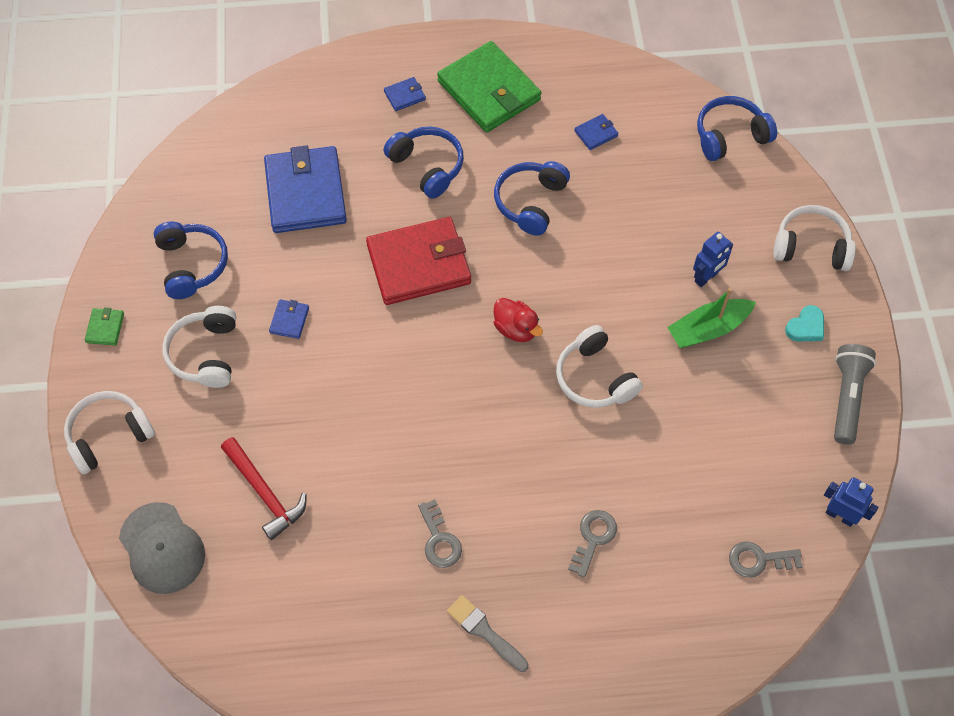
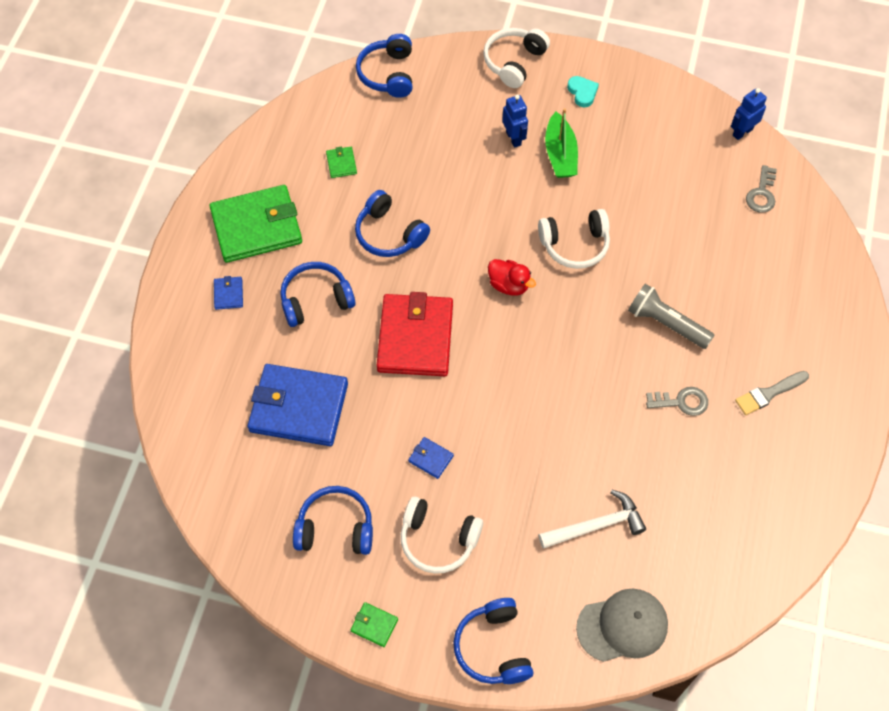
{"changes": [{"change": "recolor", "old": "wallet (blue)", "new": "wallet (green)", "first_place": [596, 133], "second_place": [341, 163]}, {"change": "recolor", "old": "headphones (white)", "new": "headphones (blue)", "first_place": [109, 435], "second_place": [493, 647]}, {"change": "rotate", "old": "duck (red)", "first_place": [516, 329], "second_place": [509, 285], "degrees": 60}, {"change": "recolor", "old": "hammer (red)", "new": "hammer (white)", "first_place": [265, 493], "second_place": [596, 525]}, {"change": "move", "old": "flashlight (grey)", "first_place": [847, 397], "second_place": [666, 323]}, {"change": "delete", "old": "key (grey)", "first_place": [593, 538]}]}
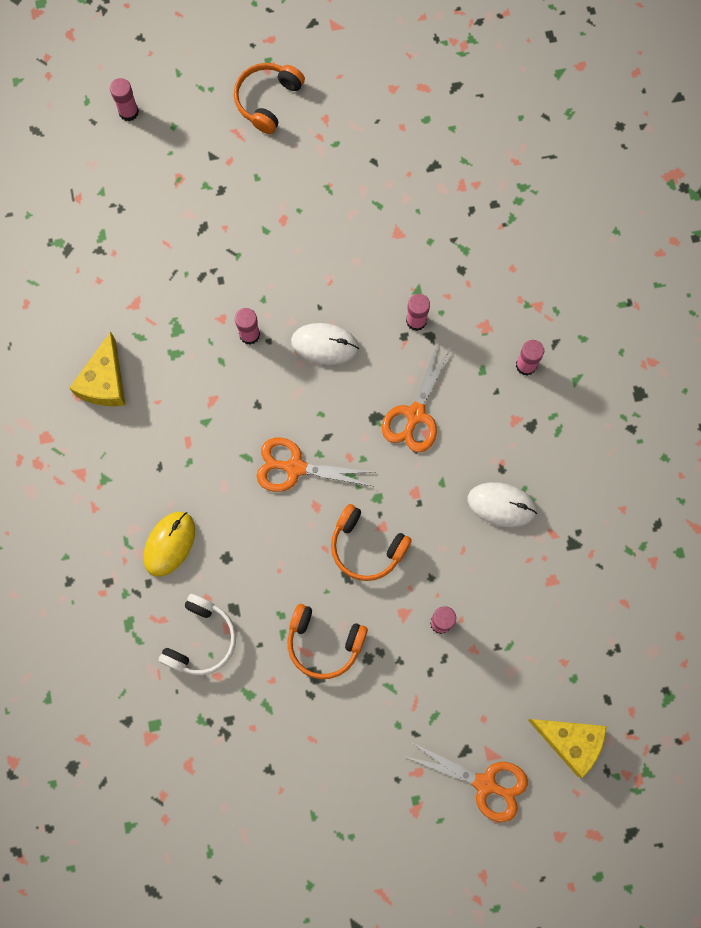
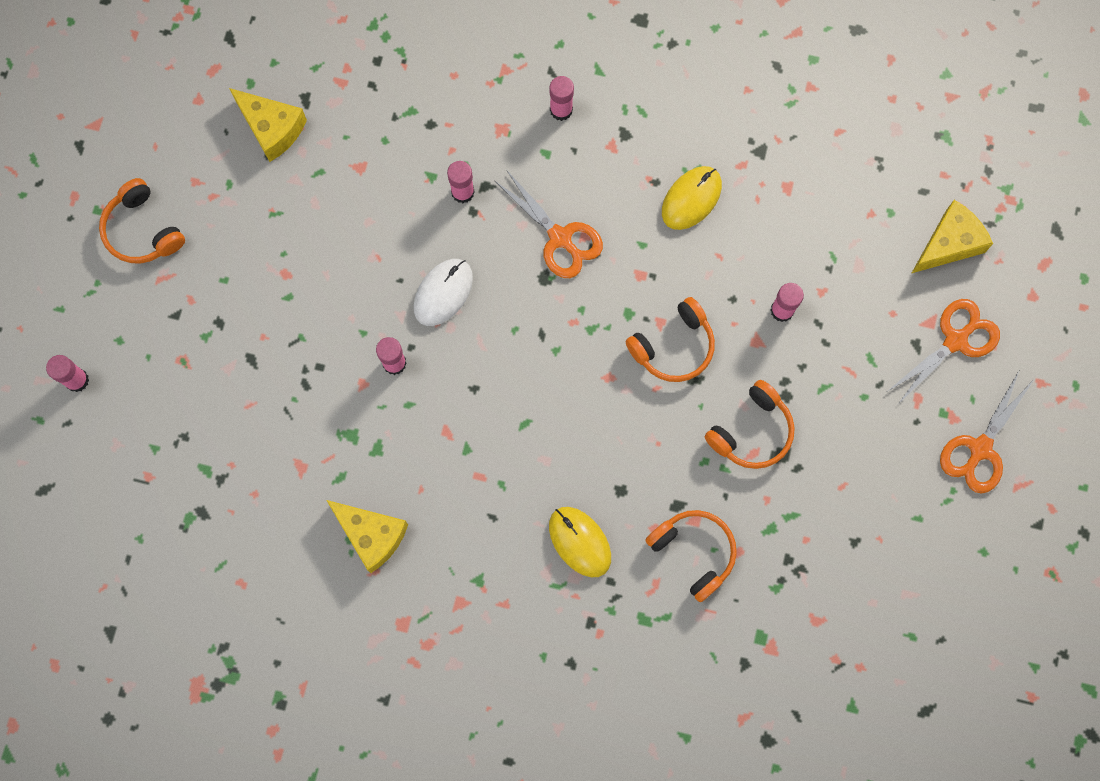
{"changes": [{"change": "insert", "new": "cheese (yellow)", "second_place": [272, 128]}, {"change": "recolor", "old": "headphones (white)", "new": "headphones (orange)", "first_place": [201, 639], "second_place": [694, 552]}, {"change": "recolor", "old": "mouse (white)", "new": "mouse (yellow)", "first_place": [501, 505], "second_place": [691, 199]}, {"change": "move", "old": "scissors (orange)", "first_place": [295, 467], "second_place": [980, 449]}]}
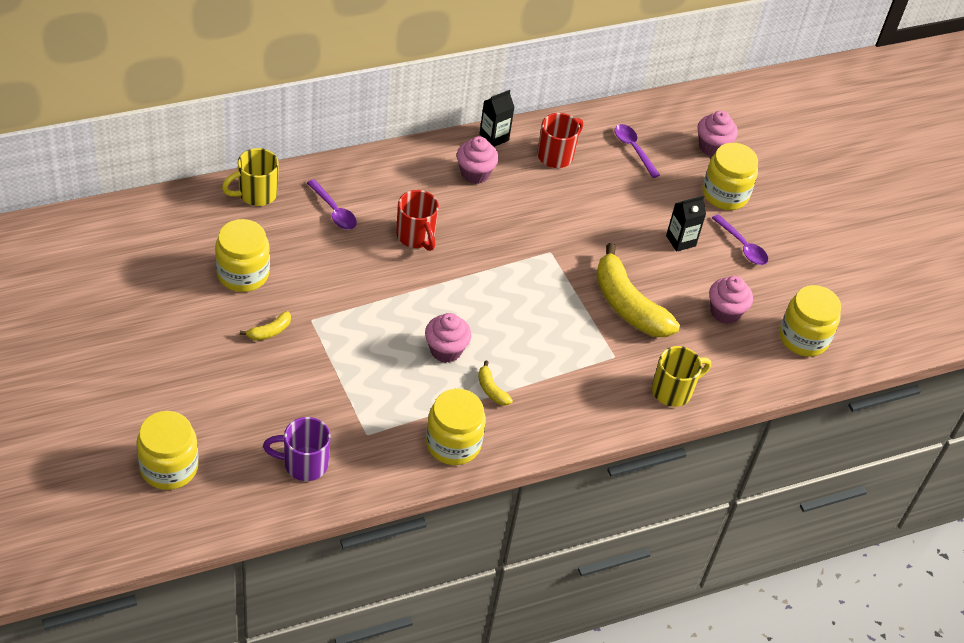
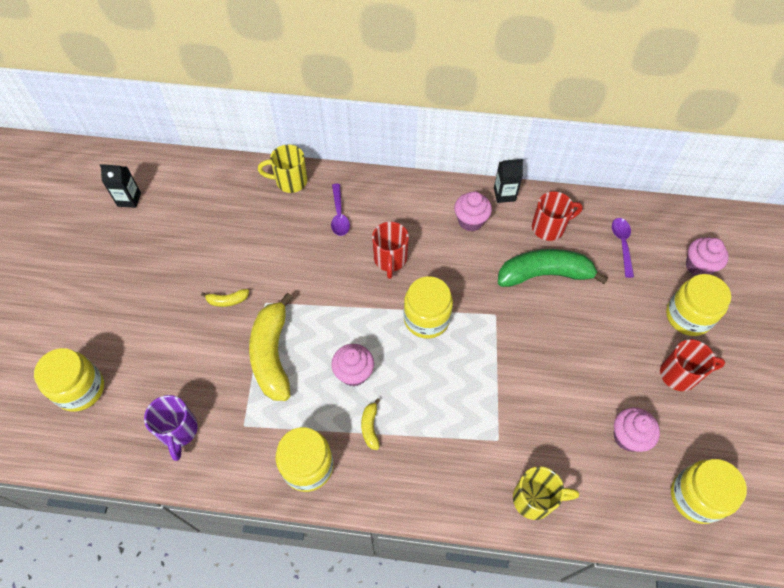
{"changes": [{"change": "move", "old": "carton (black)", "first_place": [680, 241], "second_place": [129, 199]}, {"change": "rotate", "old": "mug (purple)", "first_place": [304, 464], "second_place": [179, 431], "degrees": -135}, {"change": "move", "old": "banana (yellow)", "first_place": [628, 305], "second_place": [272, 354]}, {"change": "move", "old": "jar (yellow)", "first_place": [243, 274], "second_place": [426, 319]}, {"change": "insert", "new": "banana (green)", "second_place": [544, 274]}, {"change": "replace", "old": "spoon (purple)", "new": "mug (red)", "first_place": [742, 246], "second_place": [679, 374]}]}
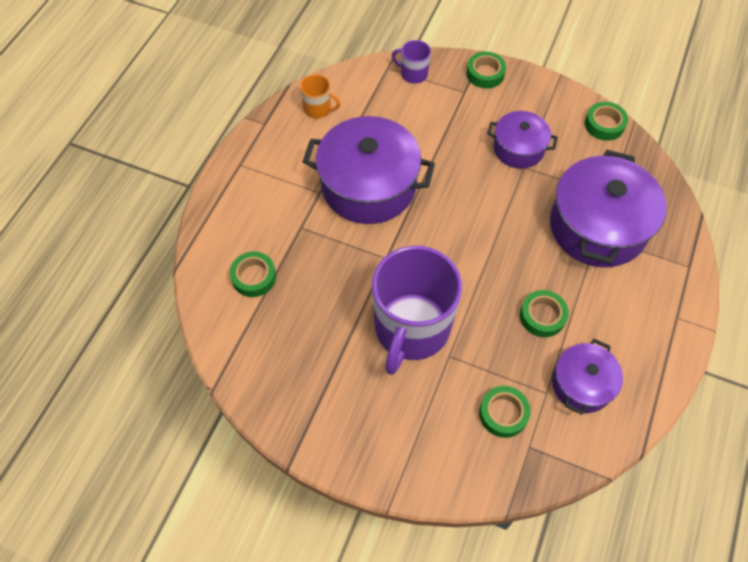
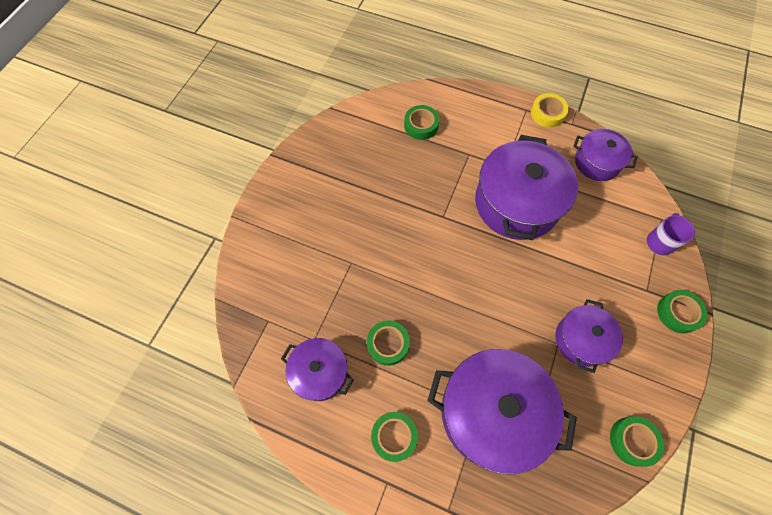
{"changes": [{"change": "move", "old": "tape (green)", "first_place": [503, 413], "second_place": [394, 436]}, {"change": "insert", "new": "tape (yellow)", "second_place": [547, 113]}, {"change": "replace", "old": "mug (orange)", "new": "pot (purple)", "first_place": [318, 109], "second_place": [597, 162]}, {"change": "delete", "old": "mug (purple)", "first_place": [411, 329]}]}
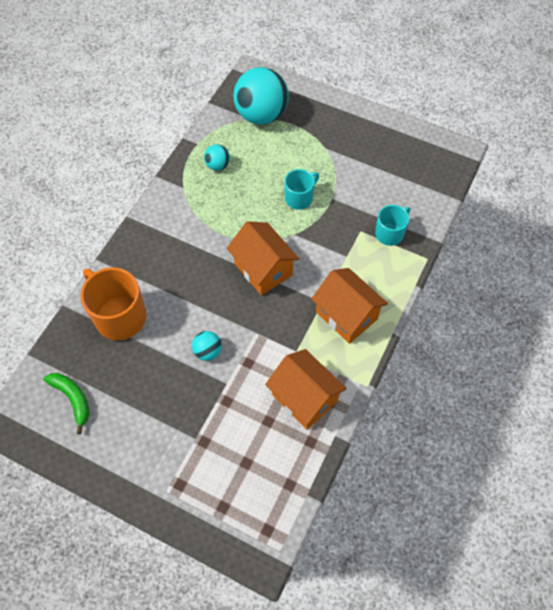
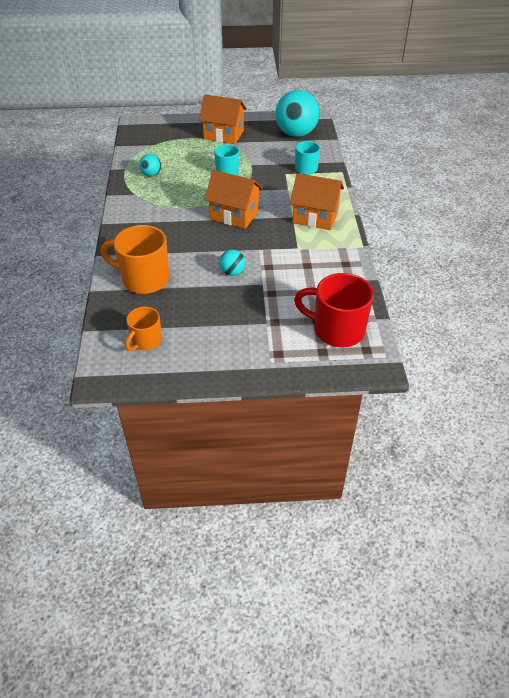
{"changes": [{"change": "replace", "old": "banana (green)", "new": "mug (orange)", "first_place": [72, 399], "second_place": [146, 341]}, {"change": "move", "old": "house (orange)", "first_place": [304, 398], "second_place": [223, 135]}, {"change": "move", "old": "ball (turquoise)", "first_place": [261, 115], "second_place": [296, 134]}, {"change": "insert", "new": "mug (red)", "second_place": [337, 330]}]}
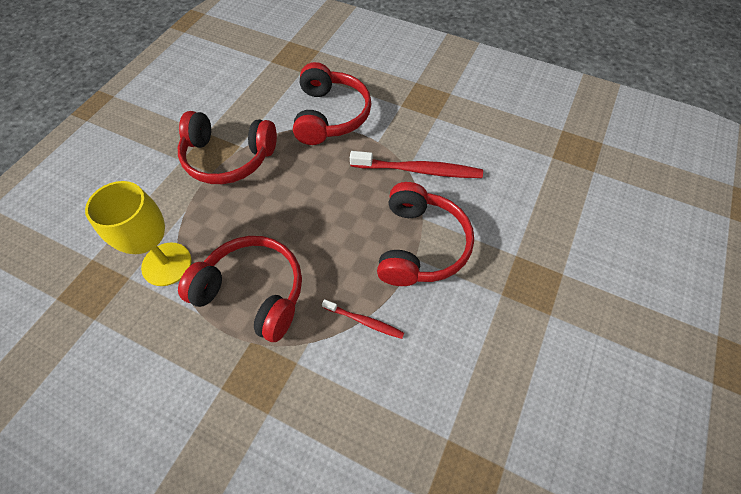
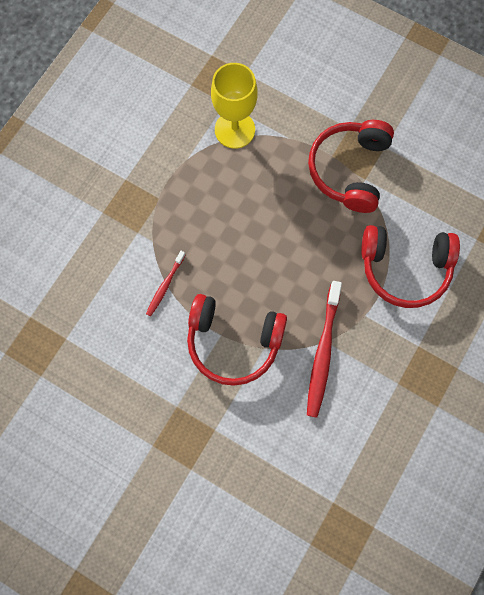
{"changes": [{"change": "delete", "old": "headphones (red)", "first_place": [253, 292]}]}
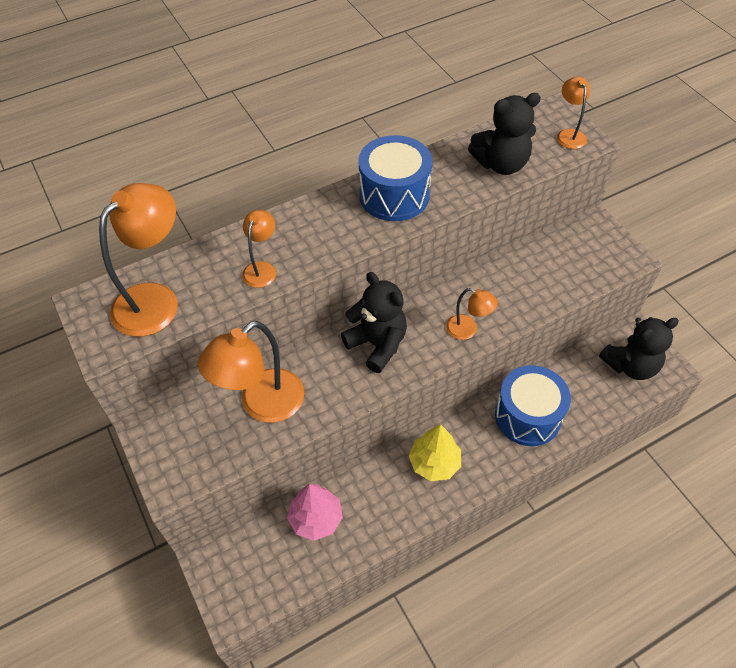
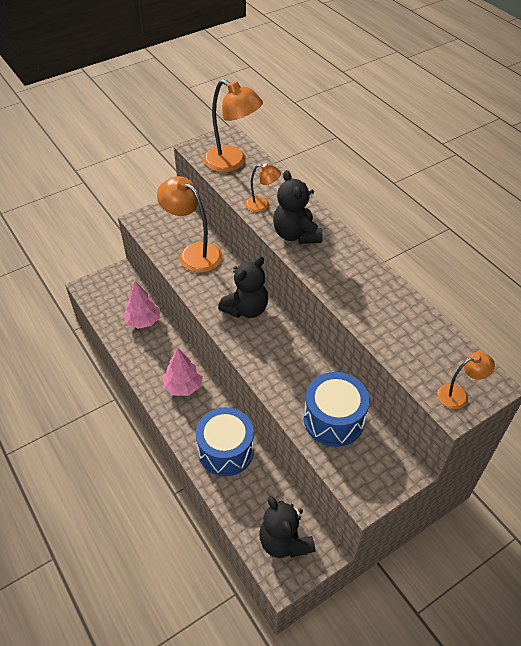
{"changes": [{"change": "recolor", "old": "tree (yellow)", "new": "tree (pink)", "first_place": [434, 463], "second_place": [183, 386]}, {"change": "move", "old": "teddy bear (black)", "first_place": [501, 164], "second_place": [296, 235]}, {"change": "move", "old": "drum (blue)", "first_place": [394, 195], "second_place": [334, 419]}, {"change": "delete", "old": "lamp (orange)", "first_place": [468, 330]}]}
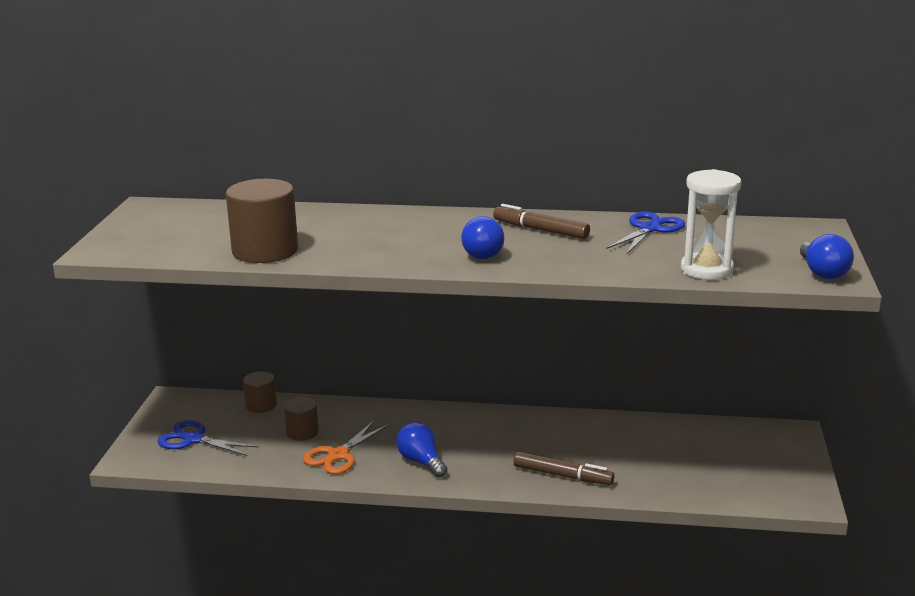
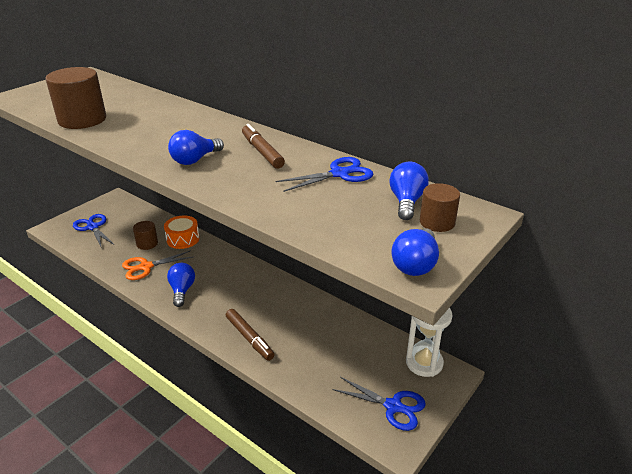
{"changes": [{"change": "insert", "new": "drum (orange)", "second_place": [183, 239]}, {"change": "insert", "new": "scissors (blue)", "second_place": [393, 406]}, {"change": "insert", "new": "light bulb (blue)", "second_place": [406, 202]}, {"change": "move", "old": "hourglass (white)", "first_place": [706, 270], "second_place": [424, 363]}, {"change": "move", "old": "cylinder (brown)", "first_place": [261, 405], "second_place": [437, 222]}]}
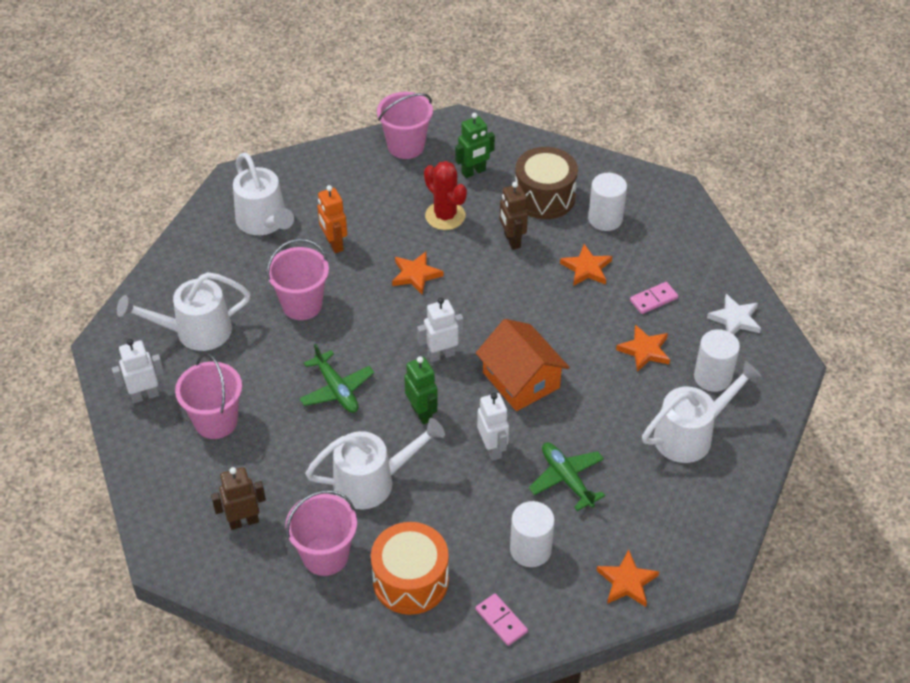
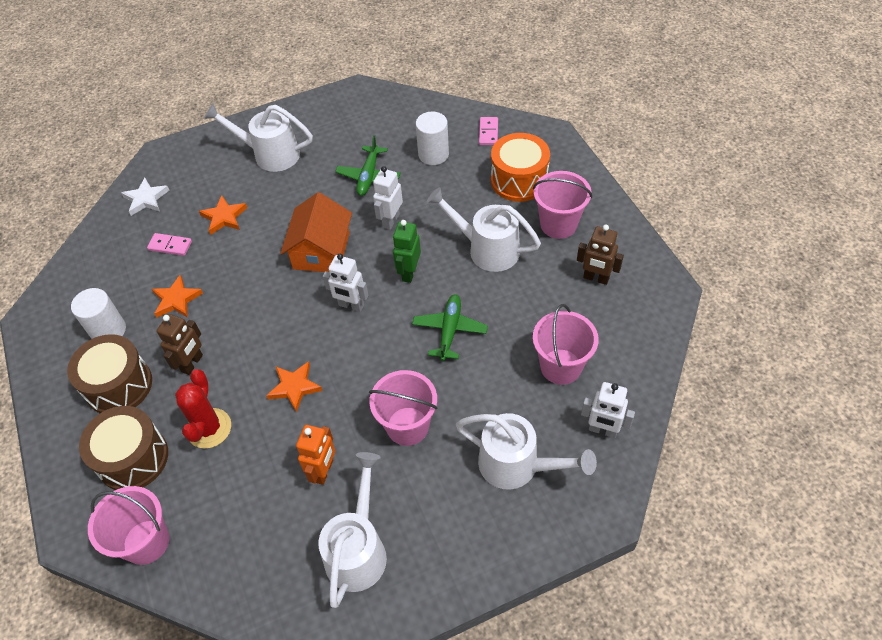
{"changes": [{"change": "replace", "old": "robot (green)", "new": "drum (brown)", "first_place": [473, 172], "second_place": [133, 458]}, {"change": "delete", "old": "star (orange)", "first_place": [627, 582]}, {"change": "delete", "old": "cylinder (white)", "first_place": [712, 377]}]}
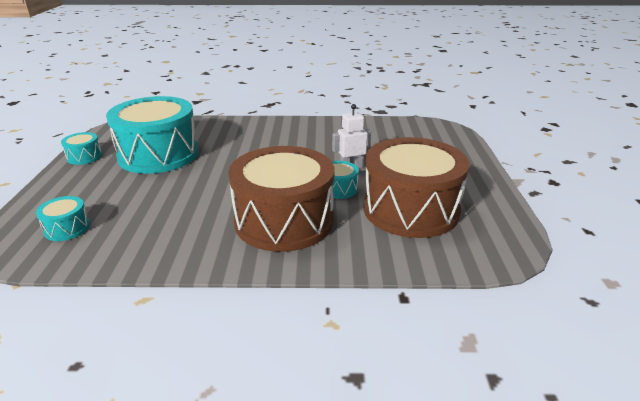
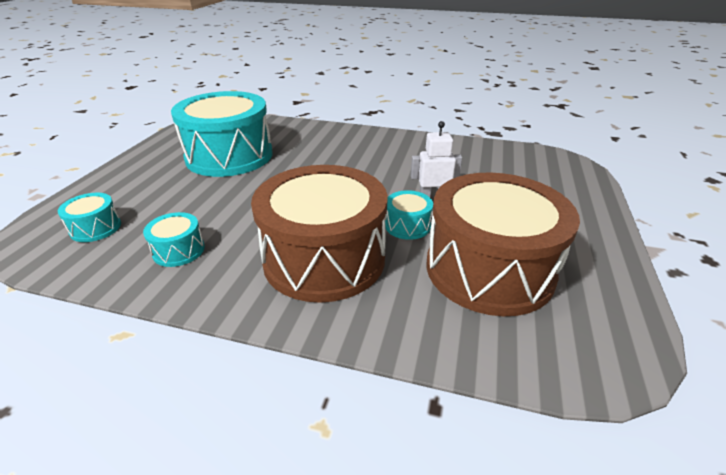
{"changes": [{"change": "move", "old": "drum (turquoise)", "first_place": [84, 157], "second_place": [179, 250]}]}
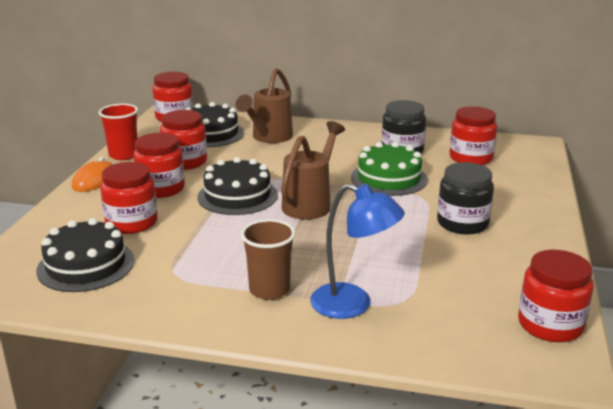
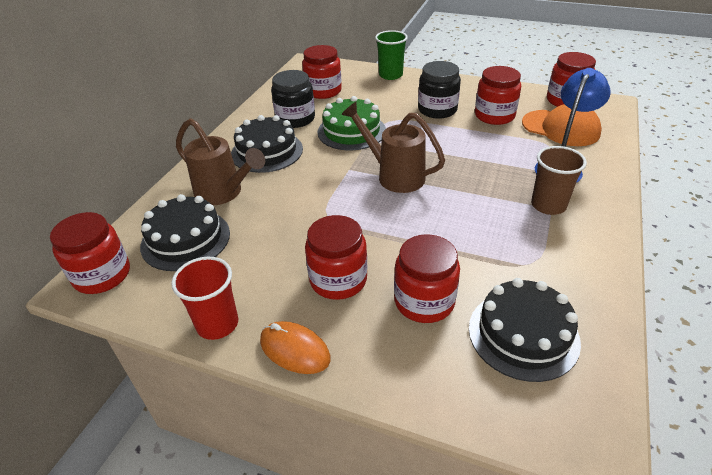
{"changes": [{"change": "move", "old": "cake (black)", "first_place": [237, 196], "second_place": [267, 151]}, {"change": "insert", "new": "cup (green)", "second_place": [390, 75]}, {"change": "move", "old": "jar (red)", "first_place": [185, 162], "second_place": [494, 116]}, {"change": "insert", "new": "cap (orange)", "second_place": [561, 128]}]}
